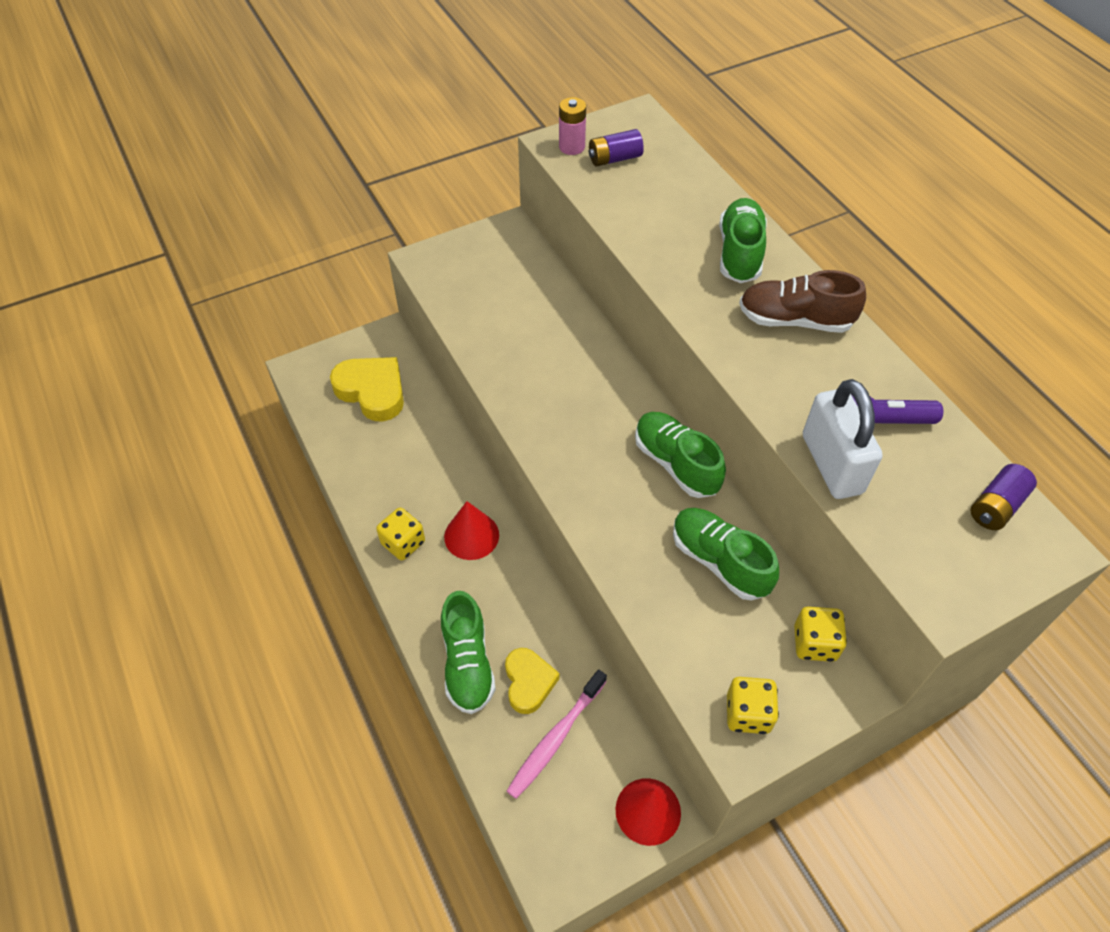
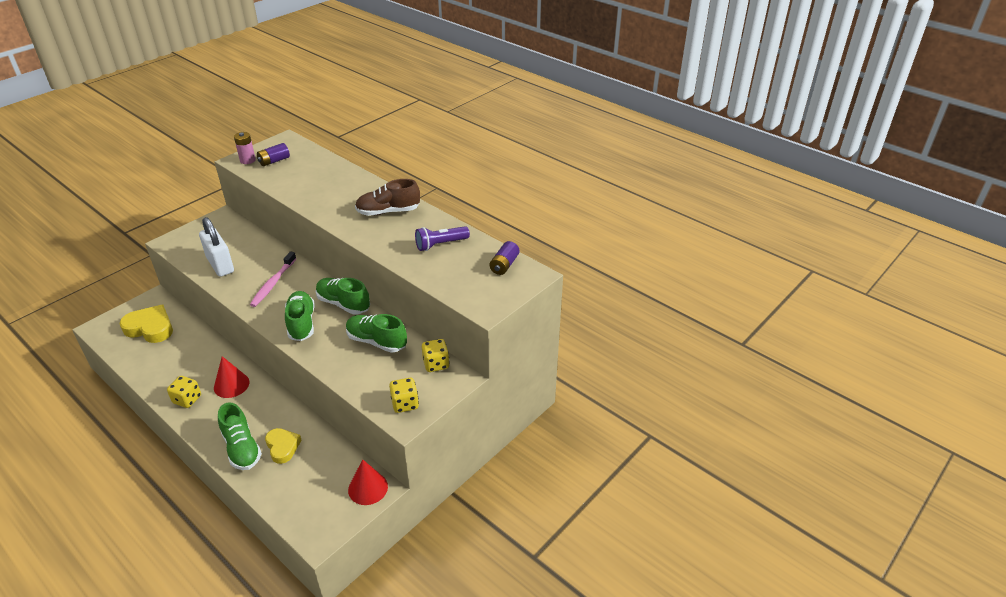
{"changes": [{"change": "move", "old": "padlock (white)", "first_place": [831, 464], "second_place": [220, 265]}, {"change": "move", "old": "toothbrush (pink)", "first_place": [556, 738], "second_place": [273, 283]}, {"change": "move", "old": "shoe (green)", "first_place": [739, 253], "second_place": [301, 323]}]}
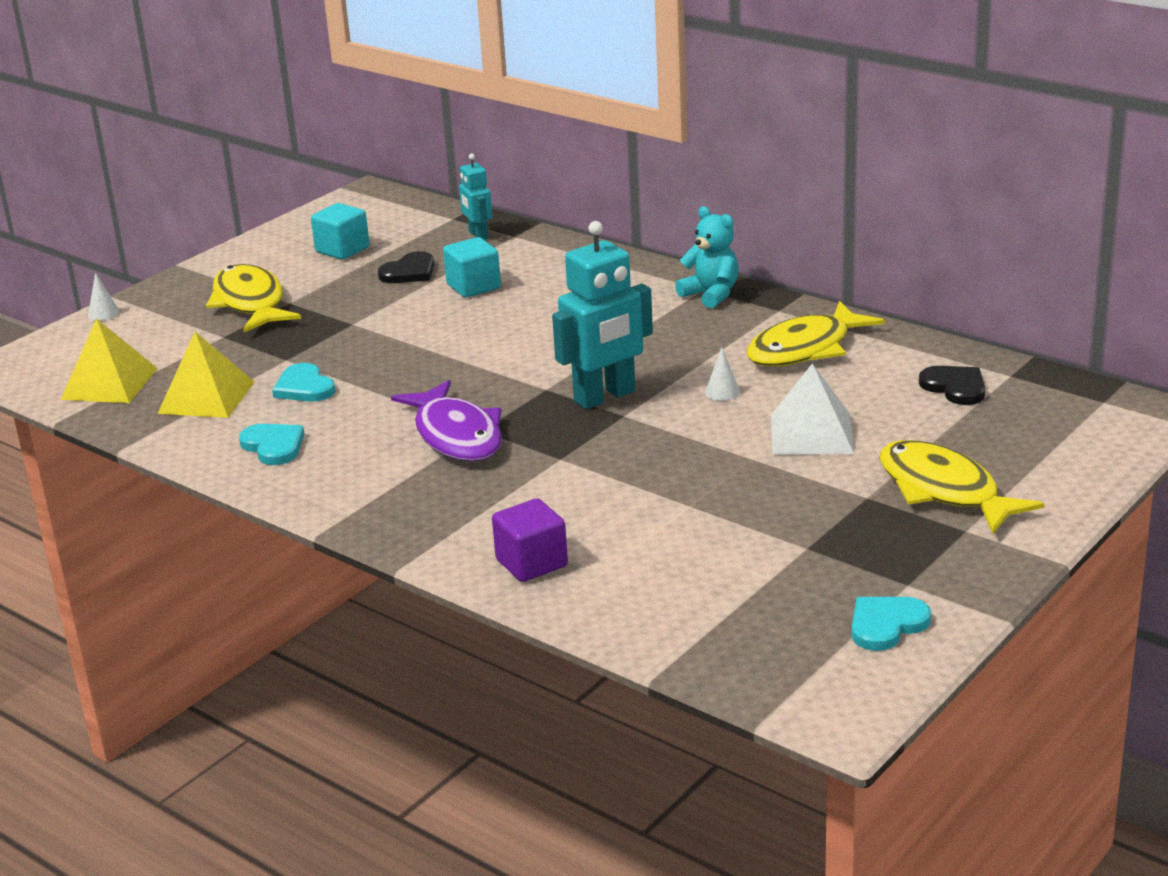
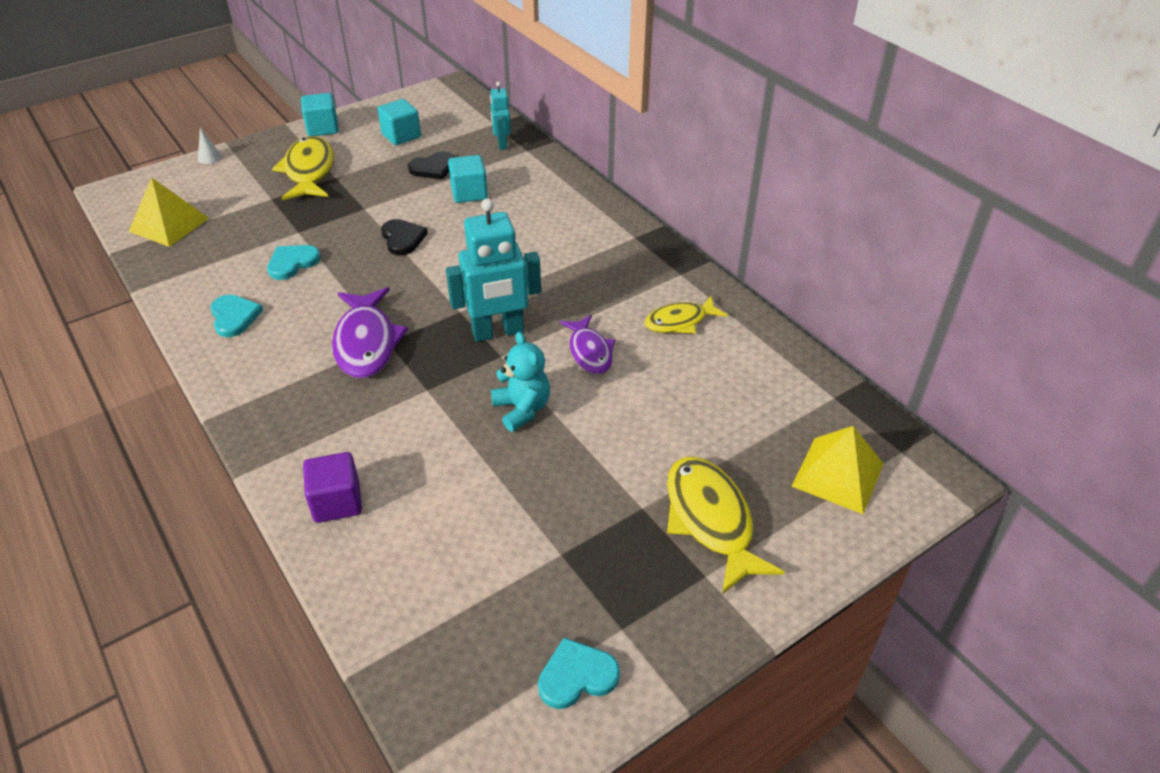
{"changes": [{"change": "rotate", "old": "heart (turquoise)", "first_place": [304, 387], "second_place": [292, 263], "degrees": 60}, {"change": "insert", "new": "cube (turquoise)", "second_place": [322, 128]}, {"change": "move", "old": "heart (black)", "first_place": [955, 387], "second_place": [402, 239]}, {"change": "move", "old": "teddy bear (turquoise)", "first_place": [711, 294], "second_place": [522, 409]}, {"change": "replace", "old": "cone (white)", "new": "fish (purple)", "first_place": [722, 392], "second_place": [589, 352]}, {"change": "resize", "old": "fish (yellow)", "first_place": [805, 349], "second_place": [680, 321], "factor": 0.64}, {"change": "move", "old": "pyramid (yellow)", "first_place": [206, 397], "second_place": [838, 474]}, {"change": "delete", "old": "pyramid (white)", "first_place": [811, 433]}]}
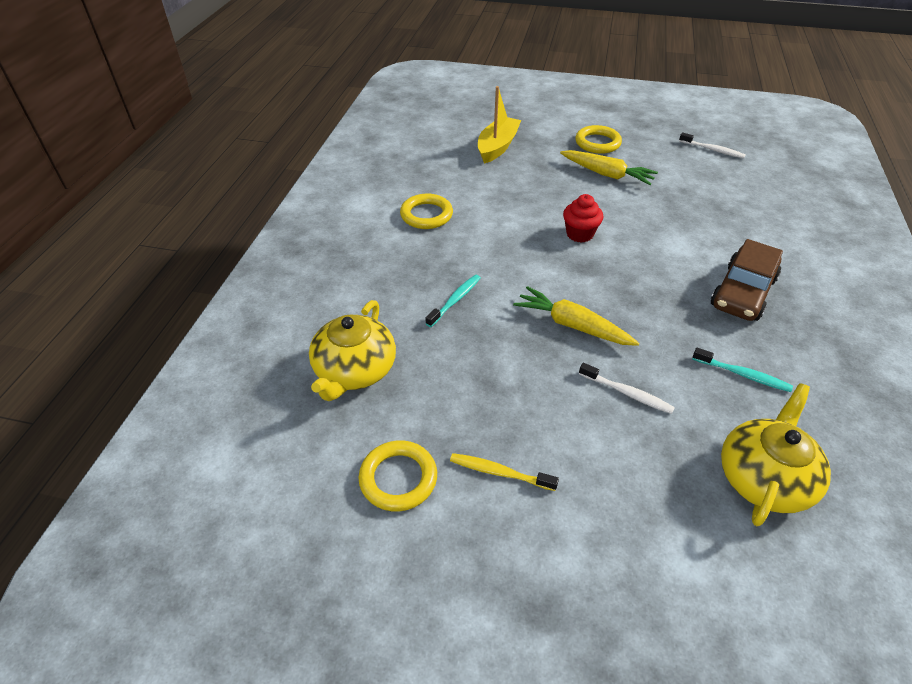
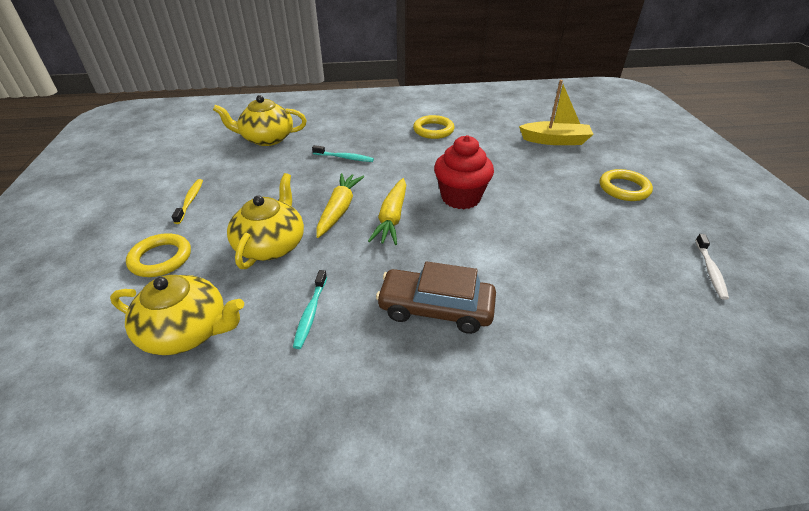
{"changes": [{"change": "move", "old": "ring (yellow)", "first_place": [398, 478], "second_place": [161, 258]}, {"change": "replace", "old": "toothbrush (white)", "new": "teapot (yellow)", "first_place": [626, 393], "second_place": [271, 245]}, {"change": "move", "old": "carrot (yellow)", "first_place": [607, 174], "second_place": [392, 218]}, {"change": "resize", "old": "cupcake (red)", "first_place": [579, 234], "second_place": [461, 198], "factor": 1.57}]}
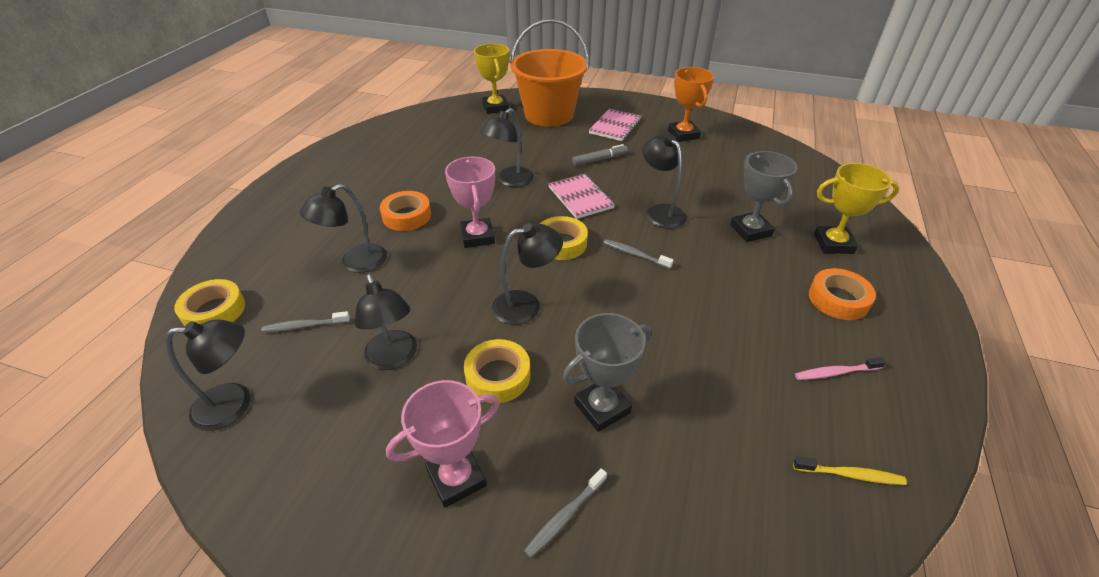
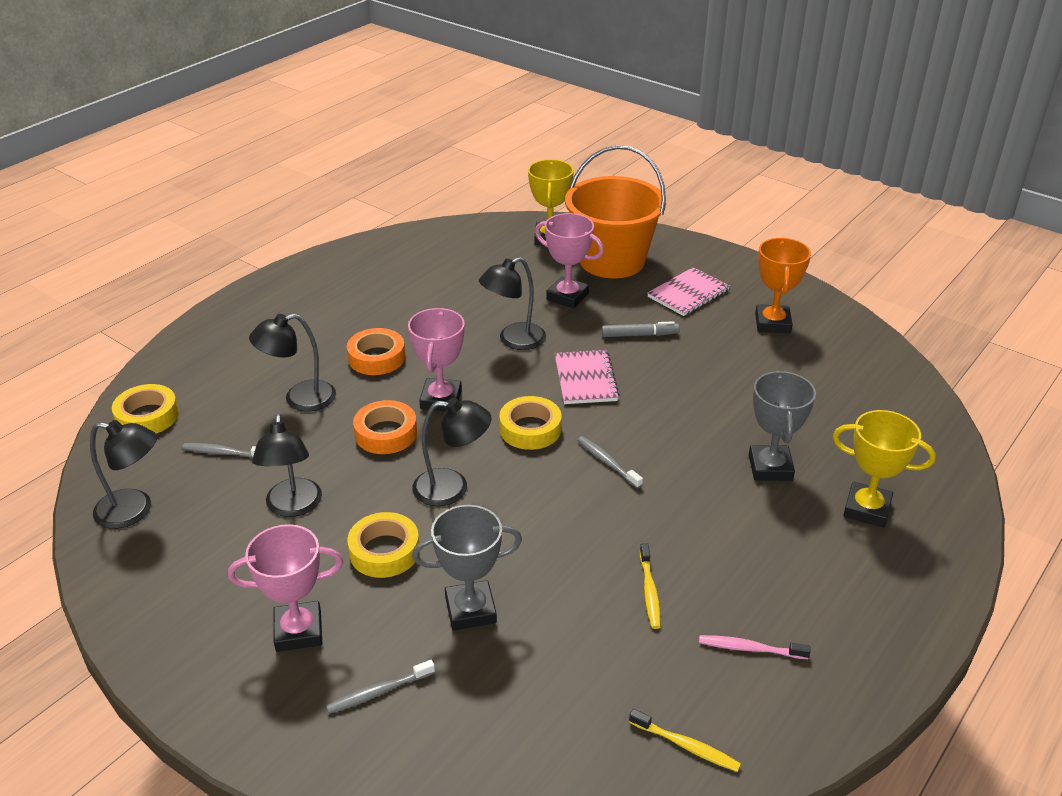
{"changes": [{"change": "move", "old": "tape (orange)", "first_place": [838, 299], "second_place": [386, 433]}, {"change": "insert", "new": "trophy (pink)", "second_place": [567, 297]}, {"change": "insert", "new": "toothbrush (yellow)", "second_place": [649, 591]}, {"change": "delete", "old": "lamp (black)", "first_place": [660, 212]}]}
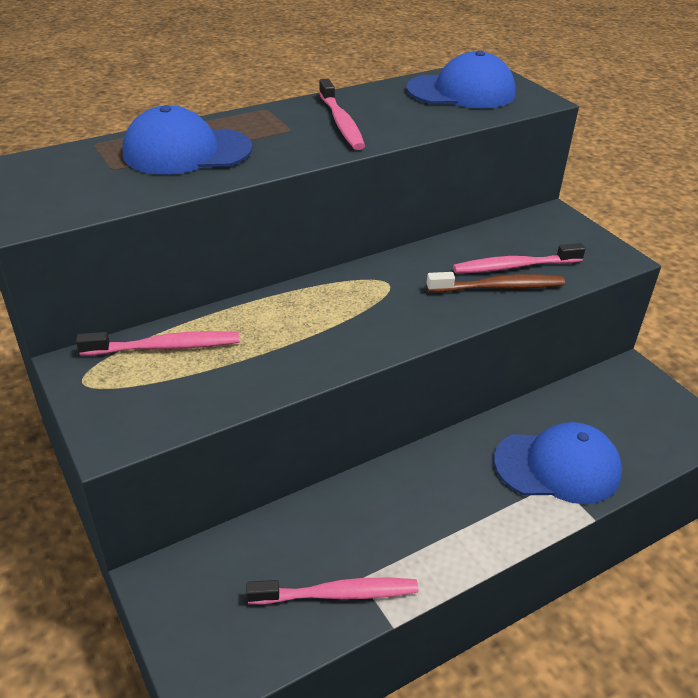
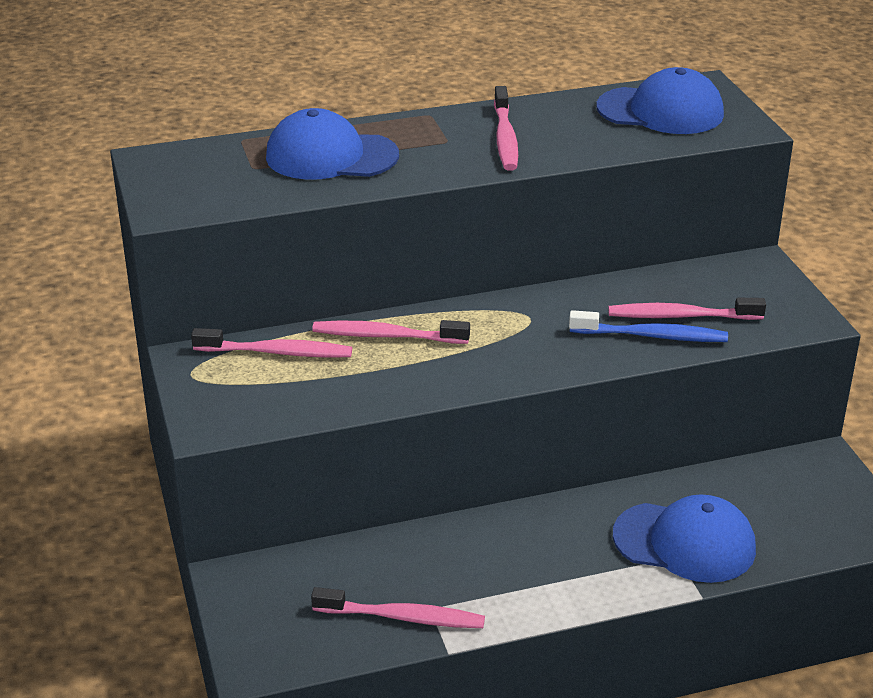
{"changes": [{"change": "insert", "new": "toothbrush (pink)", "second_place": [387, 336]}, {"change": "recolor", "old": "toothbrush (brown)", "new": "toothbrush (blue)", "first_place": [498, 287], "second_place": [651, 336]}]}
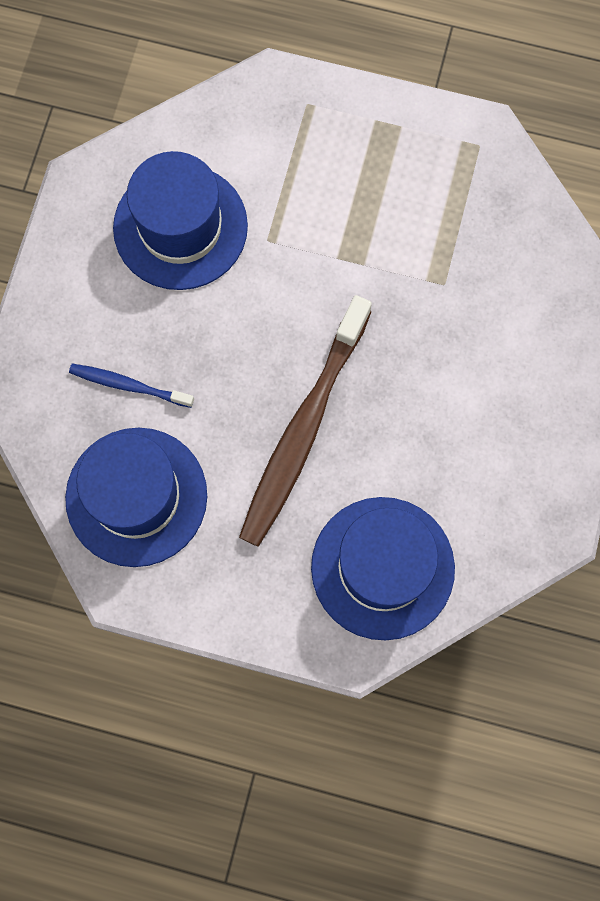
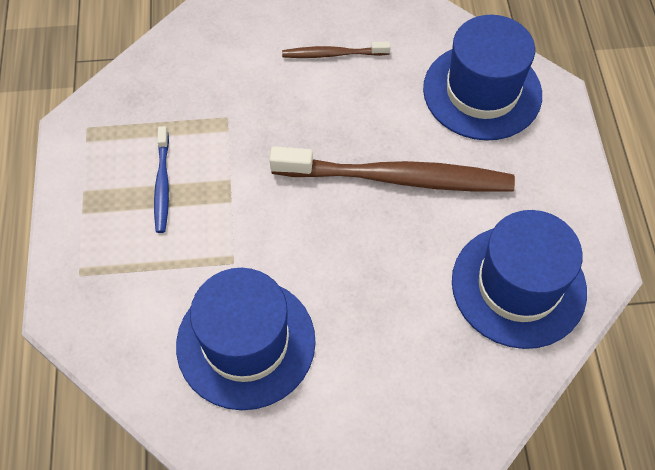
{"changes": [{"change": "move", "old": "toothbrush (blue)", "first_place": [129, 385], "second_place": [162, 184]}, {"change": "insert", "new": "toothbrush (brown)", "second_place": [333, 54]}]}
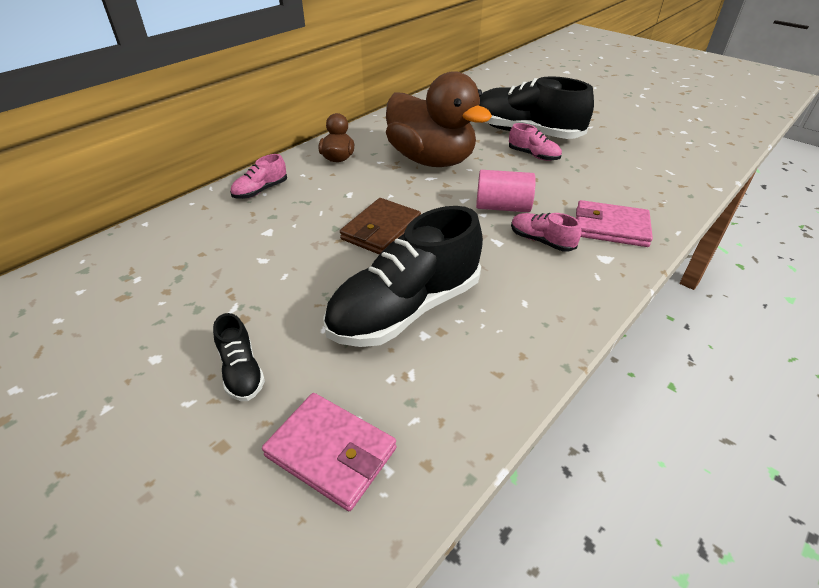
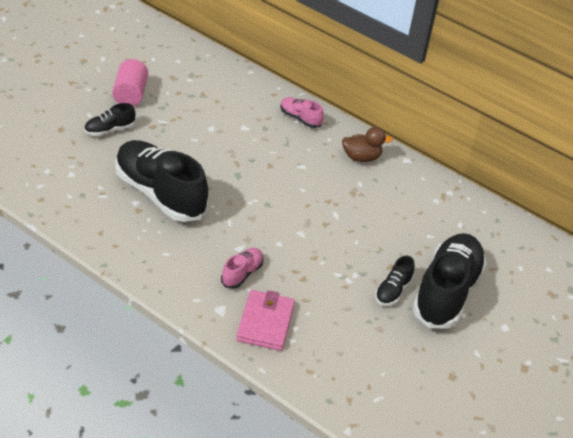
{"changes": [{"change": "move", "old": "cylinder (pink)", "first_place": [502, 207], "second_place": [130, 94]}, {"change": "recolor", "old": "shoe (pink)", "new": "shoe (black)", "first_place": [533, 155], "second_place": [393, 291]}, {"change": "delete", "old": "wallet (pink)", "first_place": [331, 452]}, {"change": "delete", "old": "wallet (brown)", "first_place": [381, 230]}, {"change": "delete", "old": "duck (brown)", "first_place": [431, 160]}]}
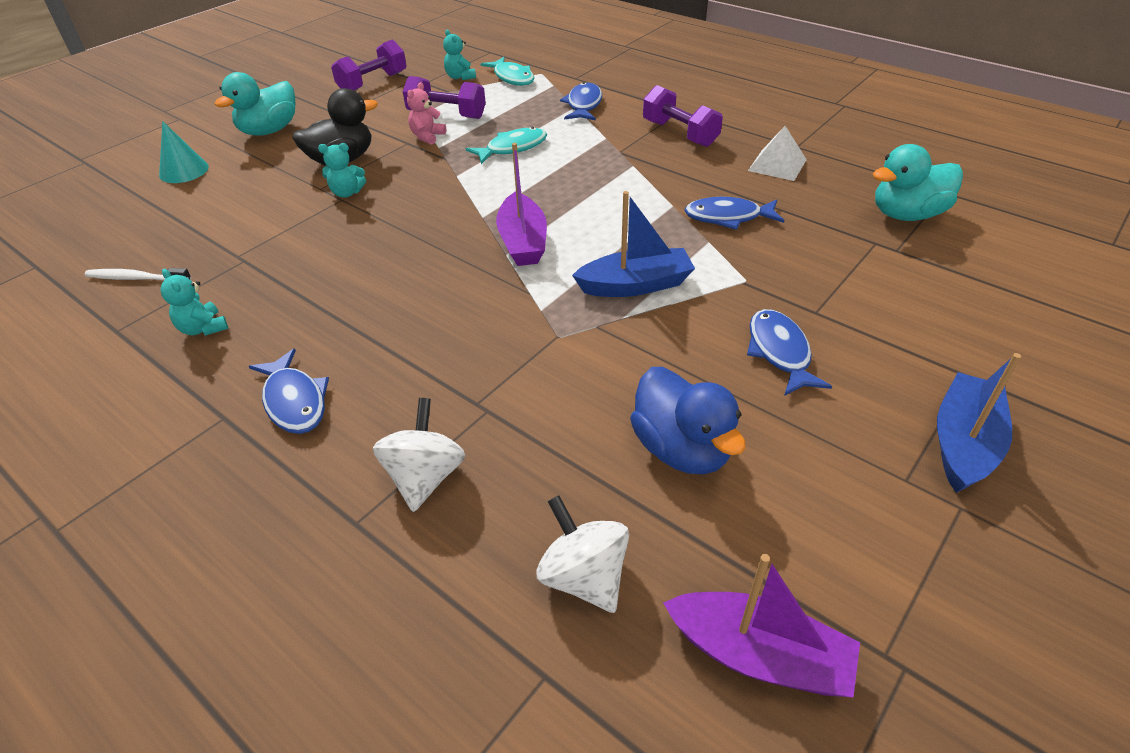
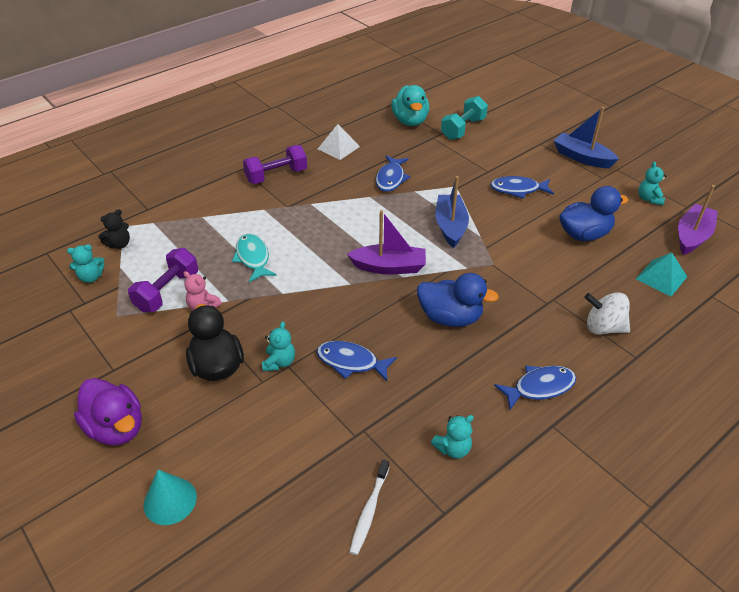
{"changes": [{"change": "recolor", "old": "duck (turquoise)", "new": "duck (purple)", "first_place": [269, 131], "second_place": [116, 428]}, {"change": "replace", "old": "fish (turquoise)", "new": "teddy bear (black)", "first_place": [512, 78], "second_place": [119, 244]}, {"change": "move", "old": "fish (blue)", "first_place": [583, 105], "second_place": [351, 362]}, {"change": "insert", "new": "duck (blue)", "second_place": [450, 317]}, {"change": "insert", "new": "dumbbell (turquoise)", "second_place": [463, 129]}, {"change": "replace", "old": "spinning top (white)", "new": "pyramid (turquoise)", "first_place": [584, 577], "second_place": [661, 277]}, {"change": "insert", "new": "teddy bear (turquoise)", "second_place": [649, 199]}, {"change": "delete", "old": "dumbbell (purple)", "first_place": [373, 83]}]}
